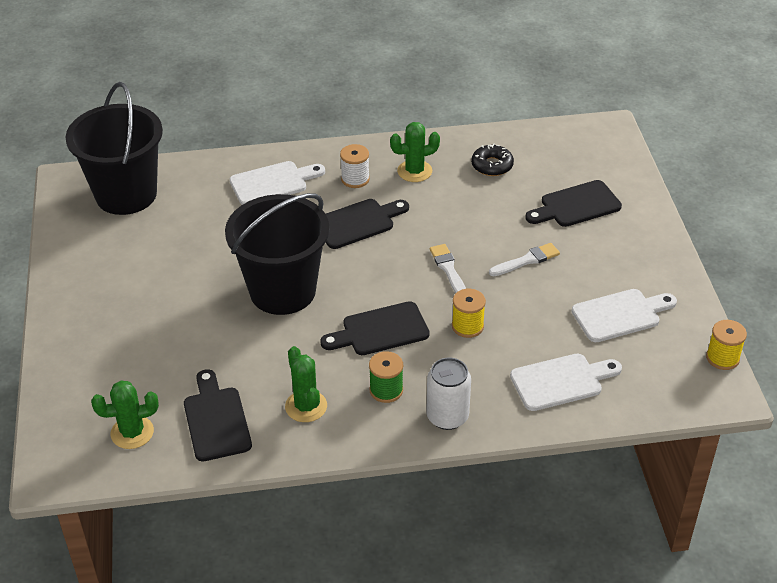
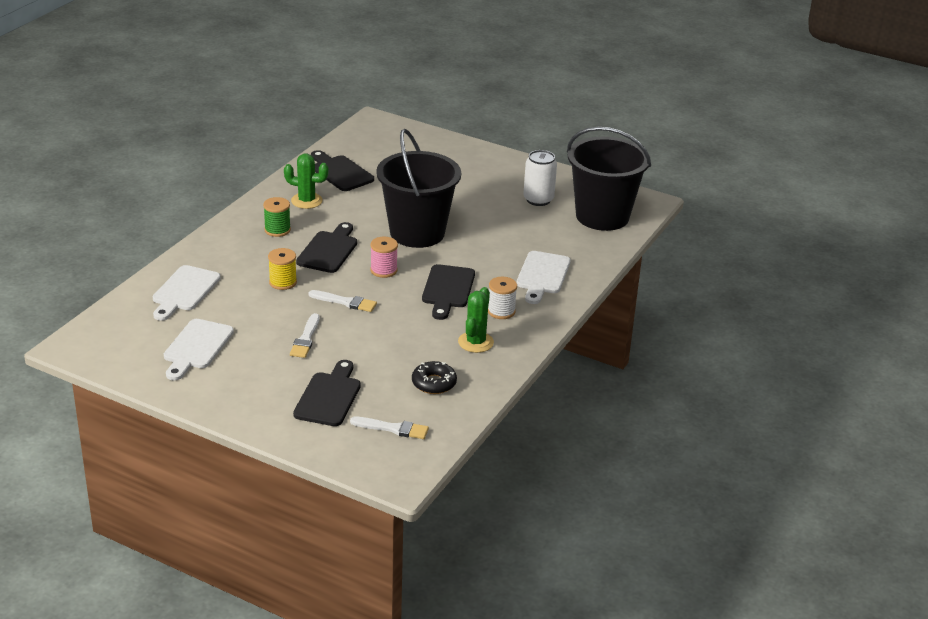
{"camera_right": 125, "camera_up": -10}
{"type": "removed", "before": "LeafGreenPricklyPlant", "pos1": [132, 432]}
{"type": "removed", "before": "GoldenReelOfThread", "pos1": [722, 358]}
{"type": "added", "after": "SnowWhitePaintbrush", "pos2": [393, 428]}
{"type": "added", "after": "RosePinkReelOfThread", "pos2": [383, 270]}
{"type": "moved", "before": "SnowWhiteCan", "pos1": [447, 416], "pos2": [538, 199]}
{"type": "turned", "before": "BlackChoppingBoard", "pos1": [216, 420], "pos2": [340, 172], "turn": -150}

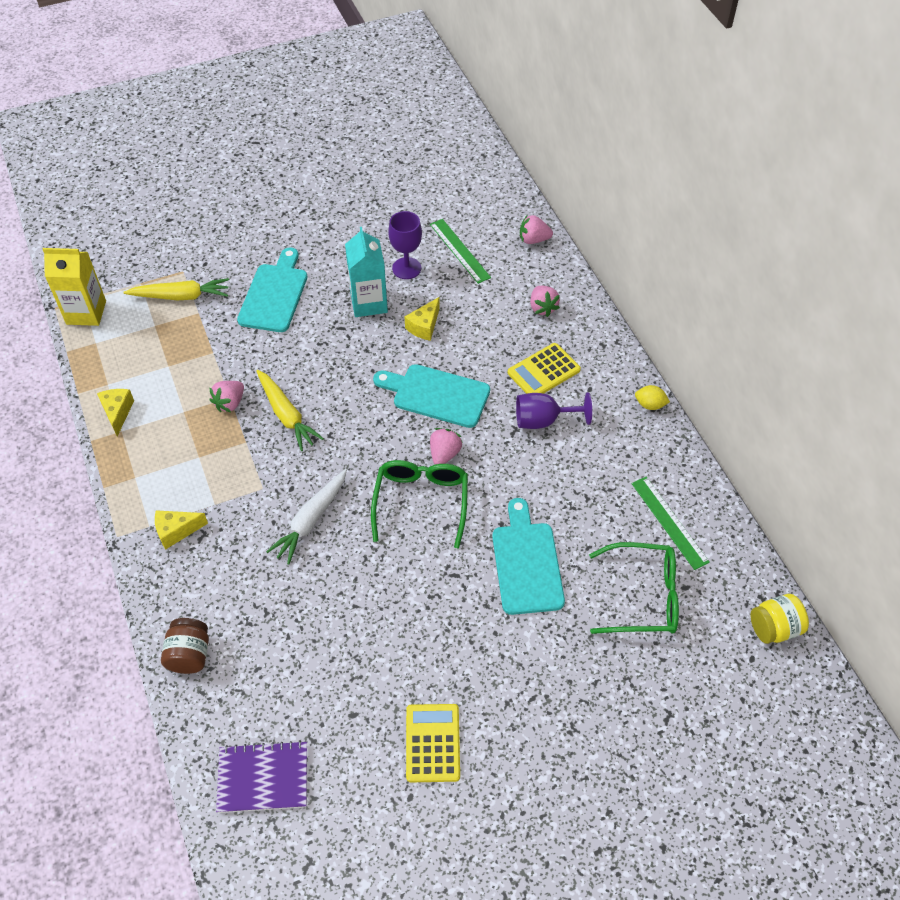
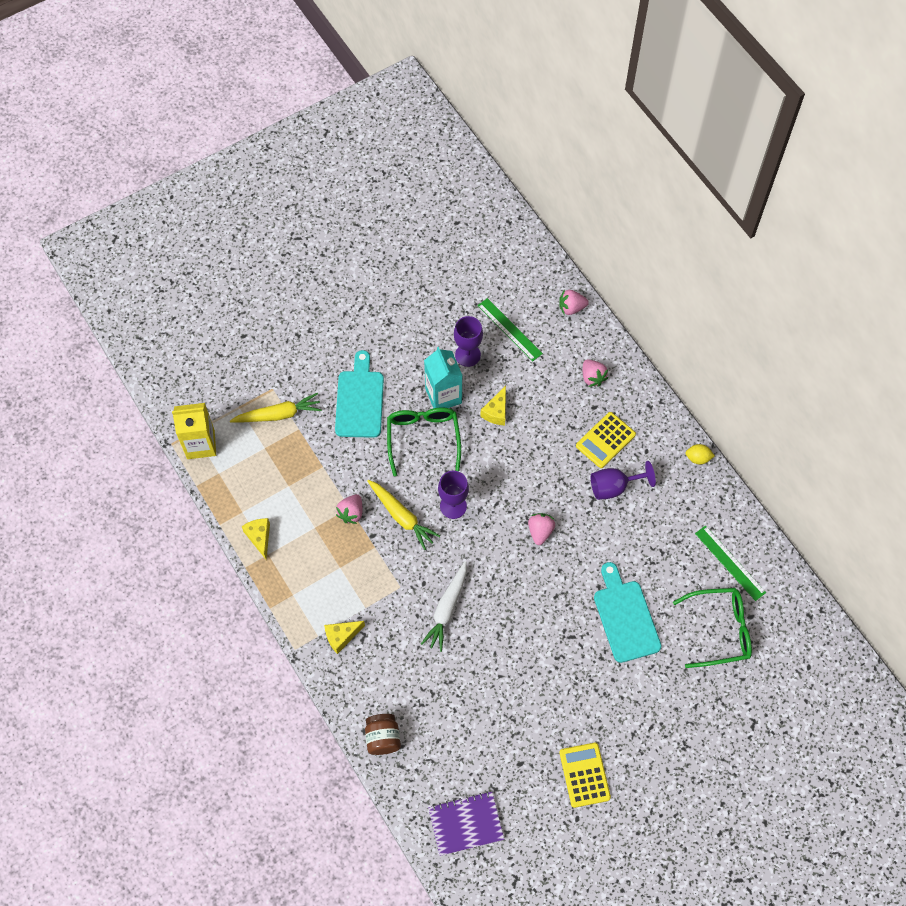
{"camera_right": -10, "camera_up": 10}
{"type": "removed", "before": "TealChoppingBoard", "pos1": [436, 395]}
{"type": "removed", "before": "GoldenJar", "pos1": [774, 628]}
{"type": "added", "after": "VioletChalice", "pos2": [453, 506]}
{"type": "moved", "before": "LeafGreenGlasses", "pos1": [421, 502], "pos2": [423, 438]}

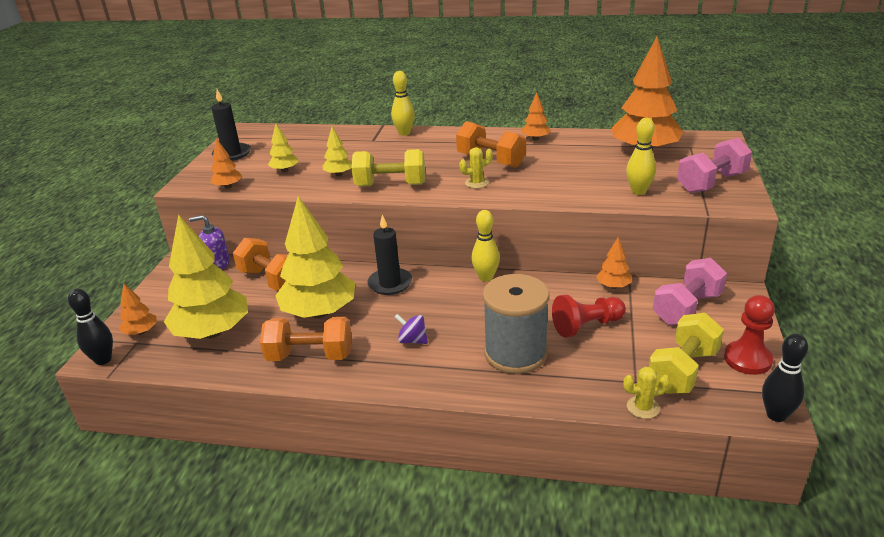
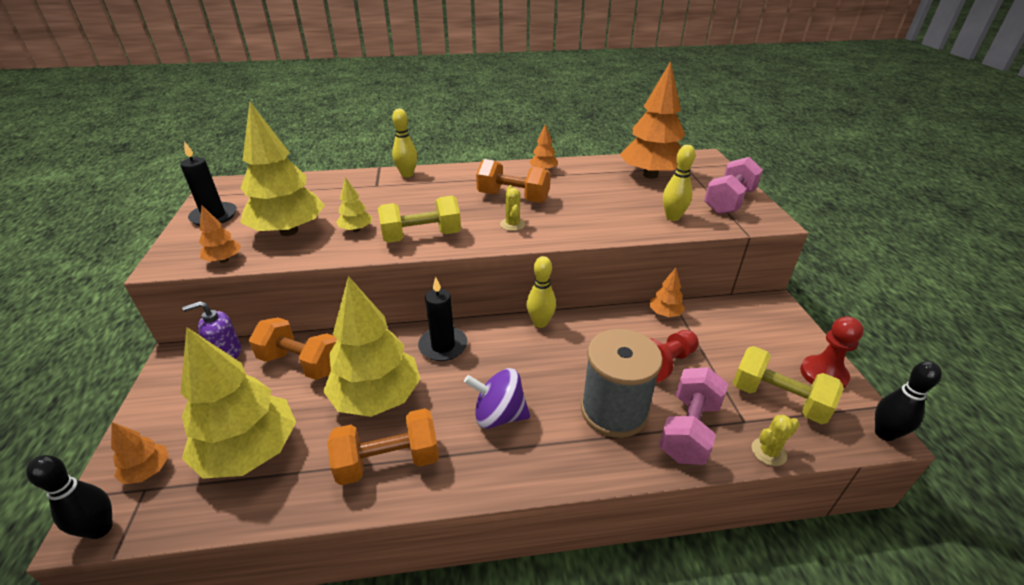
{"camera_right": -20, "camera_up": 5}
{"type": "moved", "before": "RosePinkFreeWeight", "pos1": [687, 308], "pos2": [688, 429]}
{"type": "turned", "before": "GoldenPricklyPlant", "pos1": [476, 183], "pos2": [512, 224], "turn": -60}
{"type": "turned", "before": "GoldenFreeWeight", "pos1": [683, 371], "pos2": [778, 399], "turn": -75}
{"type": "resized", "before": "GoldenFirTree", "pos1": [284, 170], "pos2": [289, 231], "scale": 2.22}
{"type": "resized", "before": "VioletToyTop", "pos1": [412, 340], "pos2": [499, 415], "scale": 1.64}

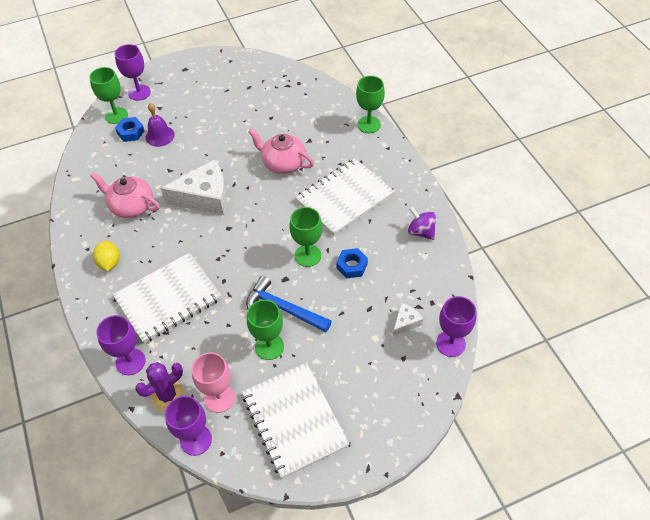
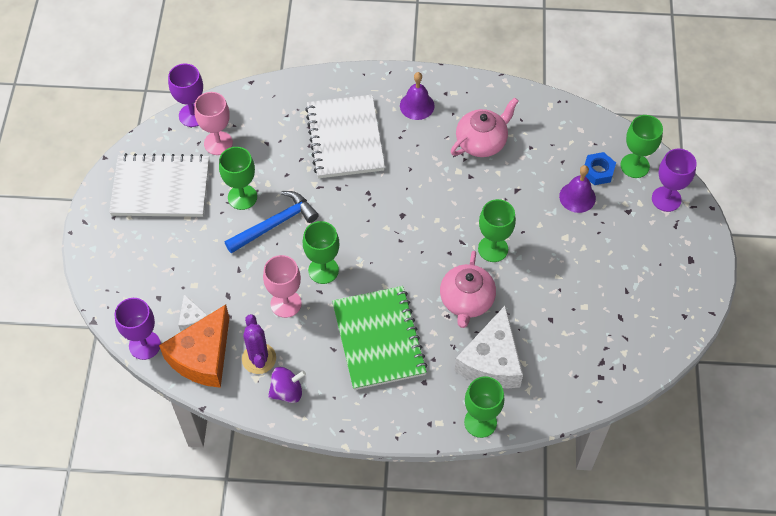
{"camera_right": 115, "camera_up": 5}
{"type": "removed", "before": "VioletChalice", "pos1": [130, 362]}
{"type": "added", "after": "OrangeColouredCheese", "pos2": [203, 356]}
{"type": "added", "after": "LeafGreenChalice", "pos2": [493, 249]}
{"type": "moved", "before": "VioletPricklyPlant", "pos1": [167, 395], "pos2": [259, 358]}
{"type": "moved", "before": "SnowWhiteCheese", "pos1": [204, 197], "pos2": [491, 361]}
{"type": "replaced", "before": "GoldenLemon", "after": "VioletBell", "pos1": [109, 263], "pos2": [417, 105]}
{"type": "replaced", "before": "CobaltHexNut", "after": "RosePinkChalice", "pos1": [352, 266], "pos2": [286, 303]}
{"type": "recoloured", "before": "SnowWhiteNotepad", "after": "LeafGreenNotepad", "pos1": [344, 198], "pos2": [379, 339]}
{"type": "turned", "before": "RosePinkTeapot", "pos1": [283, 163], "pos2": [466, 301], "turn": 135}

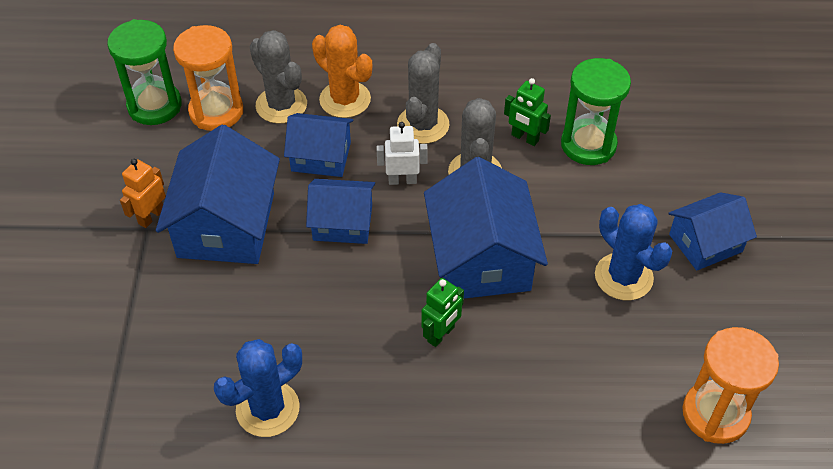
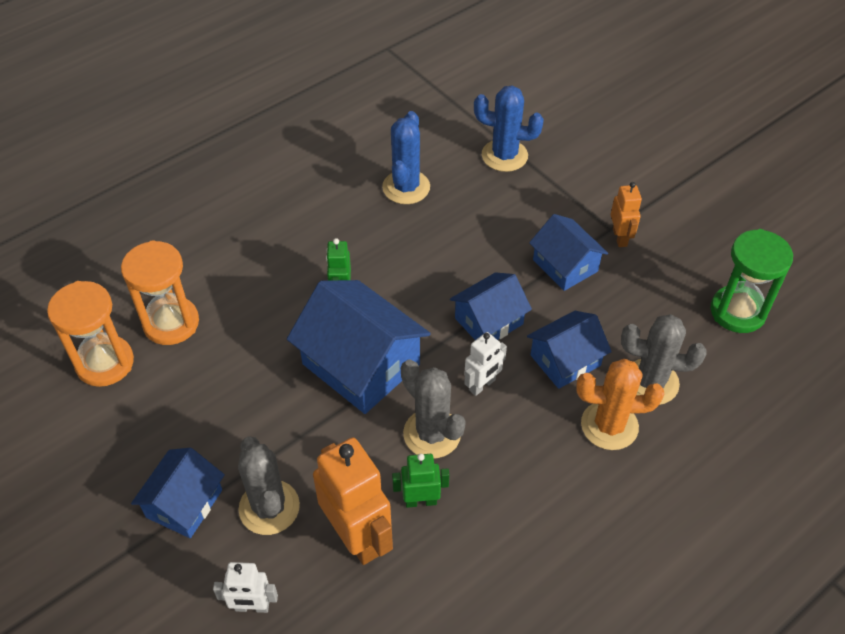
{"camera_right": 140, "camera_up": 0}
{"type": "added", "after": "SnowWhiteToyRobot", "pos2": [252, 607]}
{"type": "moved", "before": "OrangeColouredSandglass", "pos1": [216, 111], "pos2": [171, 323]}
{"type": "moved", "before": "GrayPricklyPlant", "pos1": [423, 125], "pos2": [269, 507]}
{"type": "moved", "before": "CobaltPricklyPlant", "pos1": [623, 277], "pos2": [504, 155]}
{"type": "replaced", "before": "LeafGreenSandglass", "after": "OrangeColouredToyRobot", "pos1": [588, 145], "pos2": [357, 536]}
{"type": "resized", "before": "CobaltCottage", "pos1": [226, 225], "pos2": [565, 265], "scale": 0.6}

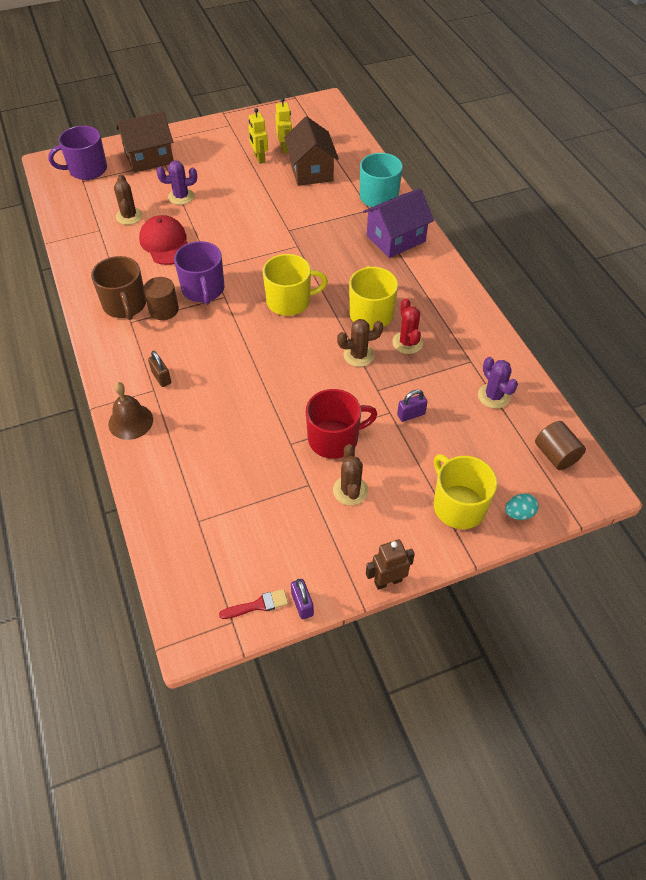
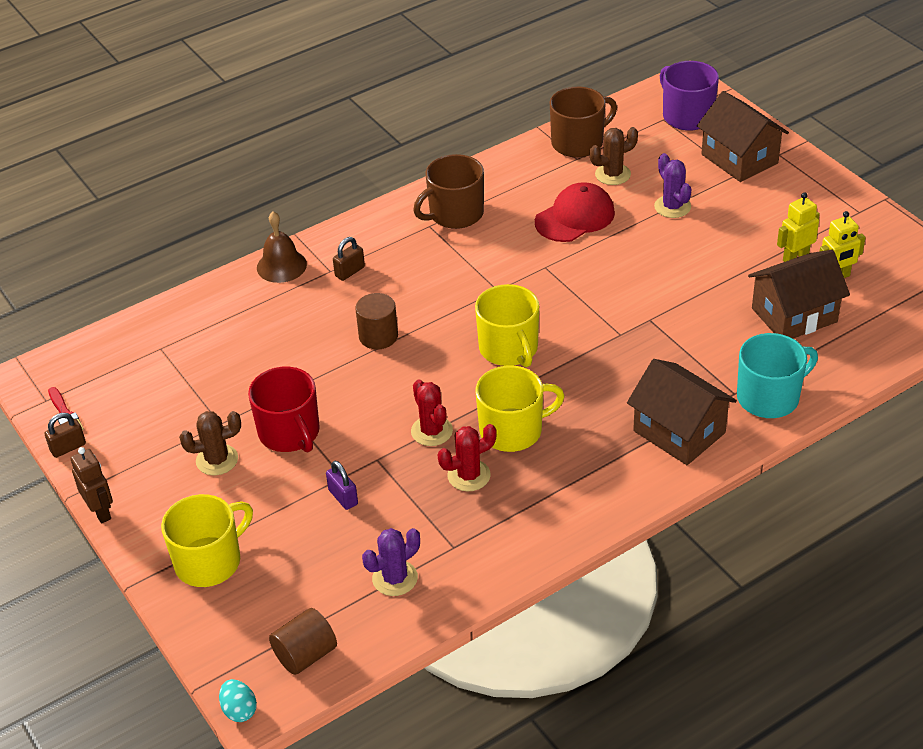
{"camera_right": 80, "camera_up": -10}
{"type": "removed", "before": "VioletCoffeeMug", "pos1": [203, 289]}
{"type": "added", "after": "BrownCoffeeMug", "pos2": [578, 143]}
{"type": "moved", "before": "BrownSolidCylinder", "pos1": [164, 310], "pos2": [378, 336]}
{"type": "moved", "before": "TealToyEgg", "pos1": [519, 513], "pos2": [239, 710]}
{"type": "recoloured", "before": "VioletPadlock", "after": "BrownPadlock", "pos1": [302, 604], "pos2": [68, 447]}
{"type": "recoloured", "before": "BrownPricklyPlant", "after": "RedPricklyPlant", "pos1": [358, 355], "pos2": [432, 431]}
{"type": "recoloured", "before": "VioletCottage", "after": "BrownCottage", "pos1": [396, 239], "pos2": [679, 432]}

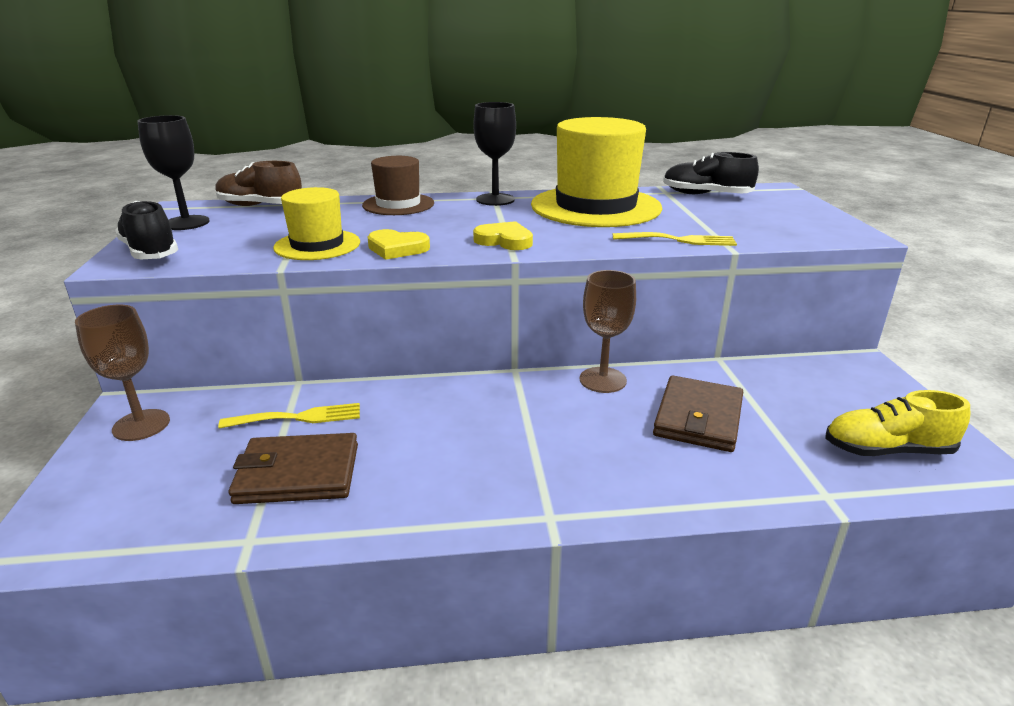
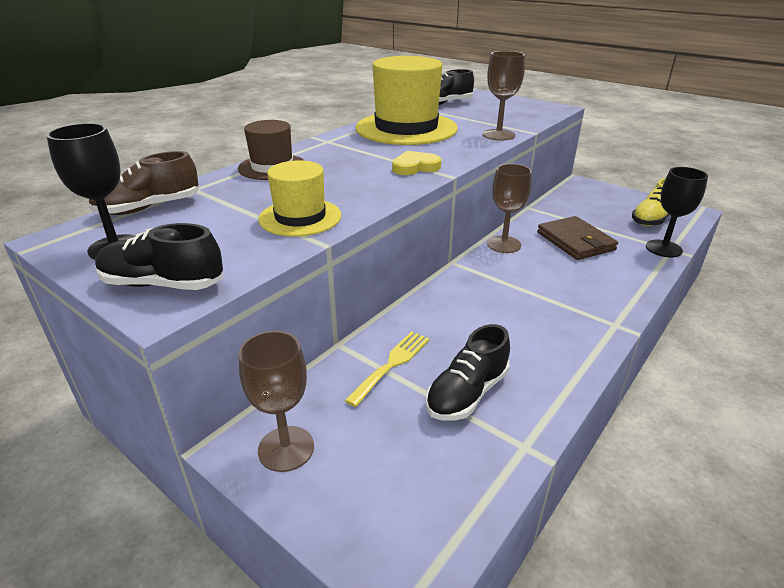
{"camera_right": -45, "camera_up": 5}
{"type": "removed", "before": "GoldenHeart", "pos1": [397, 248]}
{"type": "moved", "before": "BlackChalice", "pos1": [495, 199], "pos2": [663, 248]}
{"type": "replaced", "before": "BrownWallet", "after": "BlackSneaker", "pos1": [297, 473], "pos2": [467, 393]}
{"type": "replaced", "before": "GoldenFork", "after": "BrownChalice", "pos1": [679, 240], "pos2": [498, 135]}

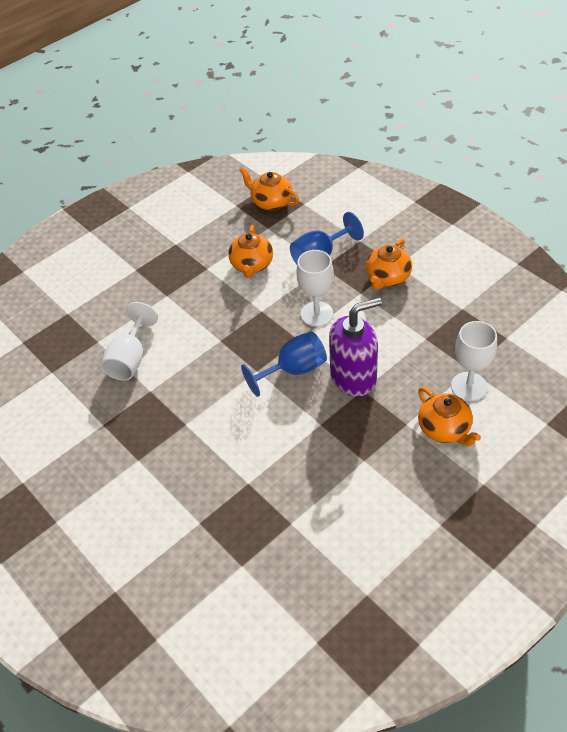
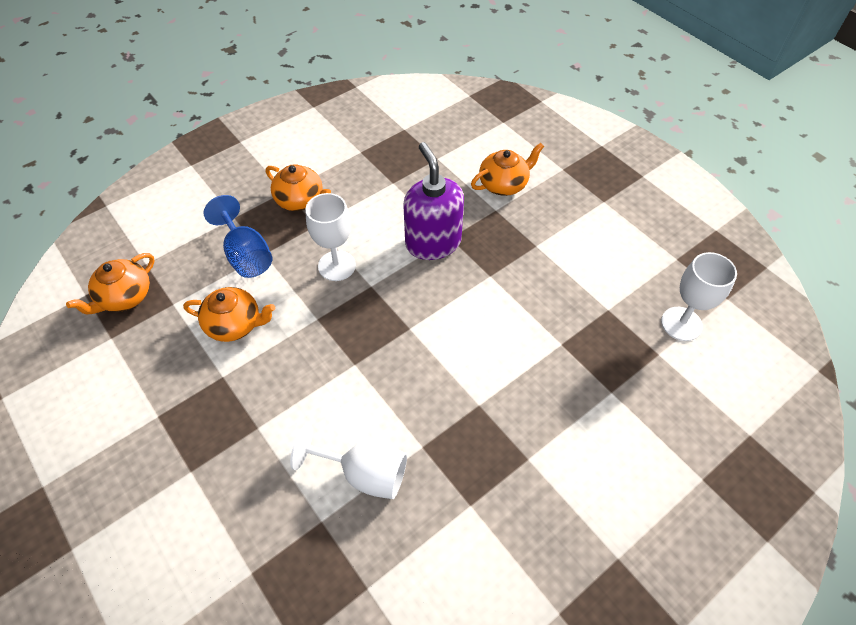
{"camera_right": -90, "camera_up": 5}
{"type": "removed", "before": "CobaltChalice", "pos1": [294, 370]}
{"type": "moved", "before": "SnowWhiteChalice", "pos1": [469, 386], "pos2": [681, 324]}

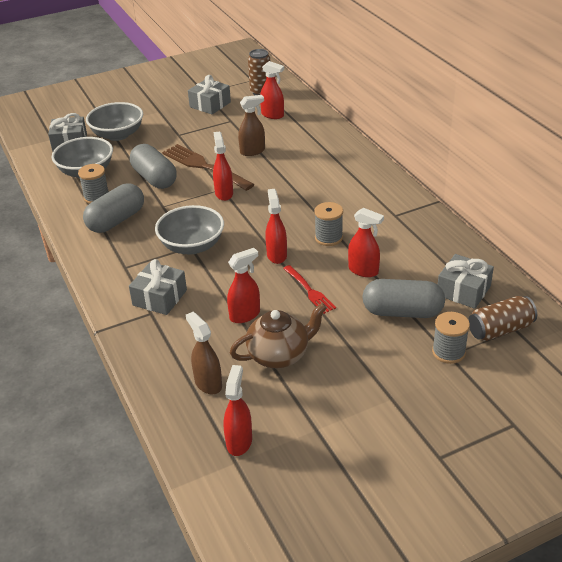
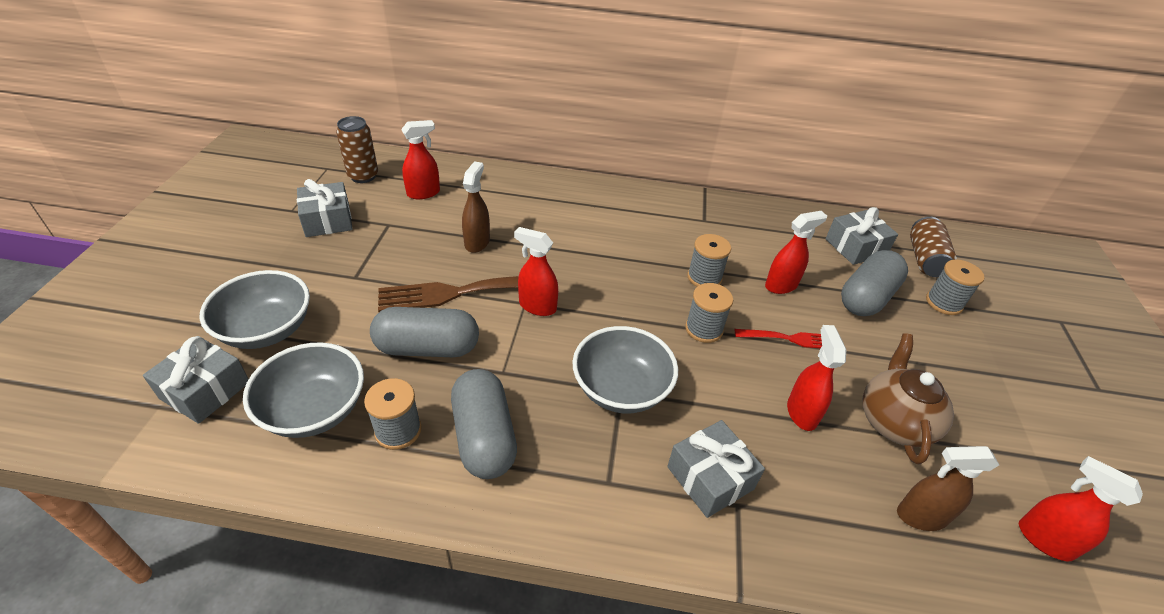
{"camera_right": -60, "camera_up": 5}
{"type": "replaced", "before": "RedSprayBottle", "after": "GrayReelOfThread", "pos1": [276, 255], "pos2": [704, 329]}

